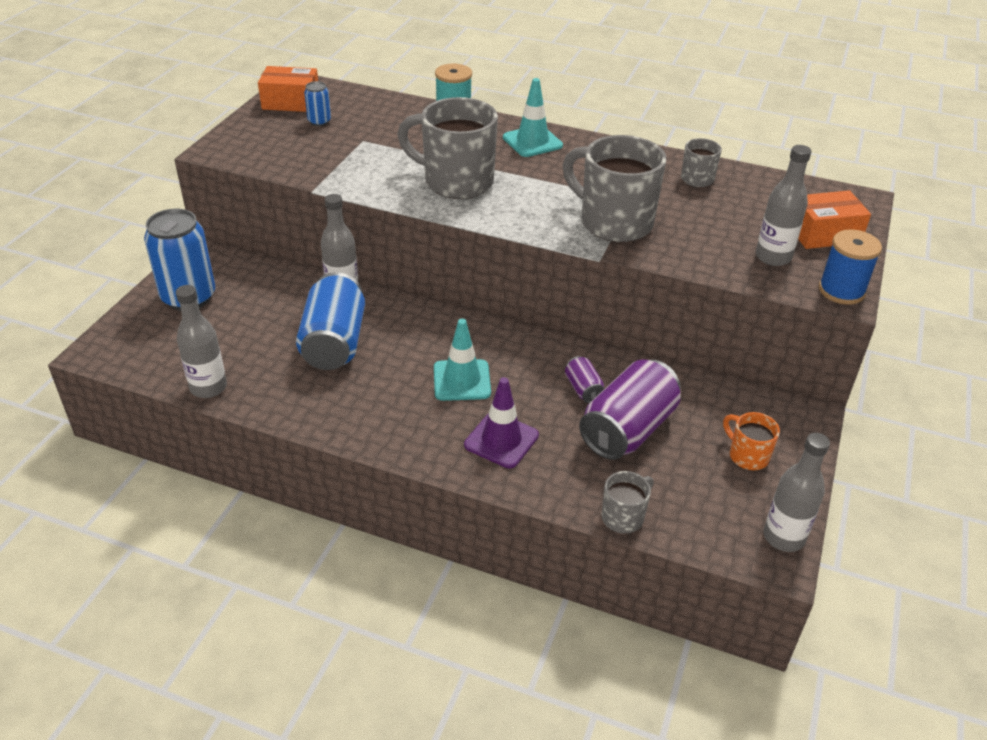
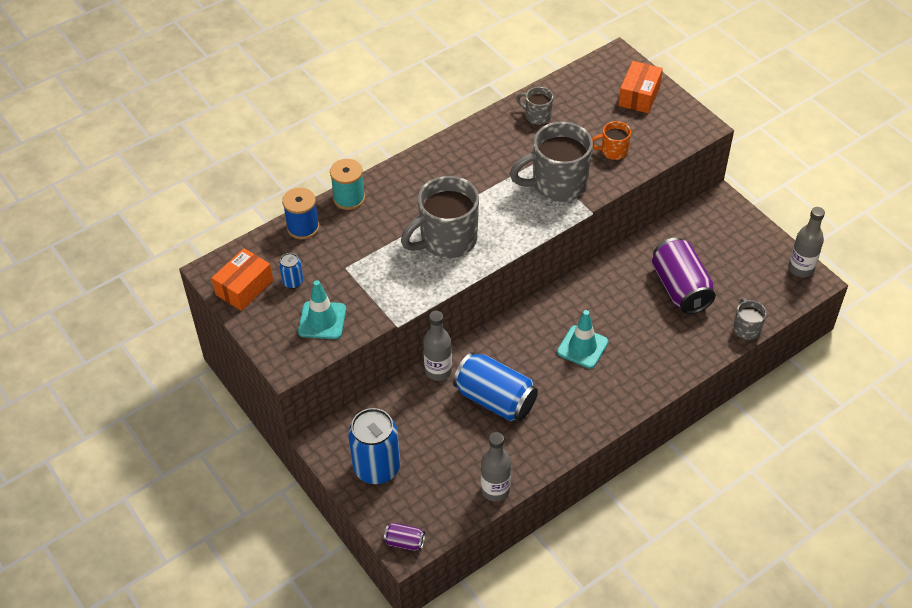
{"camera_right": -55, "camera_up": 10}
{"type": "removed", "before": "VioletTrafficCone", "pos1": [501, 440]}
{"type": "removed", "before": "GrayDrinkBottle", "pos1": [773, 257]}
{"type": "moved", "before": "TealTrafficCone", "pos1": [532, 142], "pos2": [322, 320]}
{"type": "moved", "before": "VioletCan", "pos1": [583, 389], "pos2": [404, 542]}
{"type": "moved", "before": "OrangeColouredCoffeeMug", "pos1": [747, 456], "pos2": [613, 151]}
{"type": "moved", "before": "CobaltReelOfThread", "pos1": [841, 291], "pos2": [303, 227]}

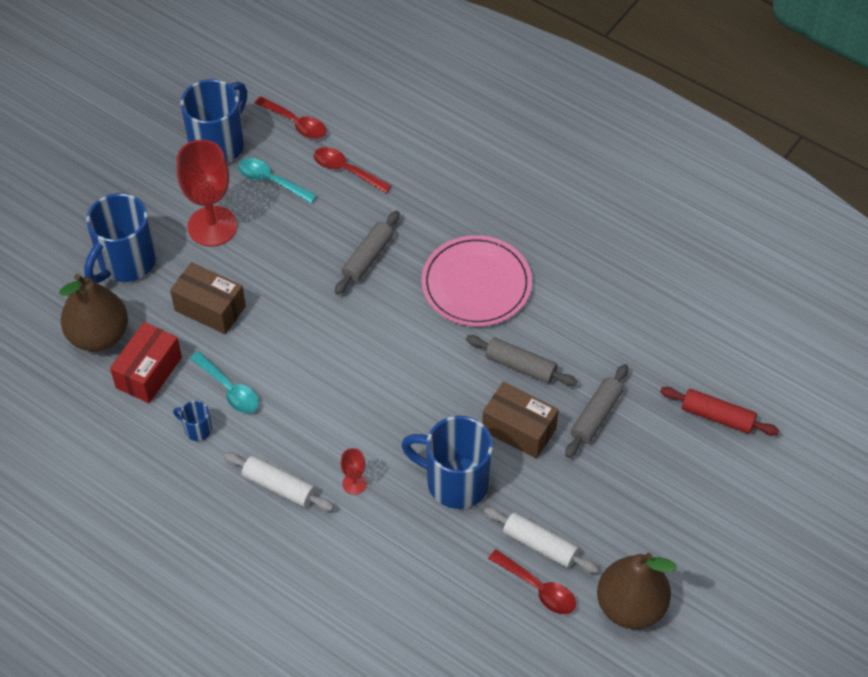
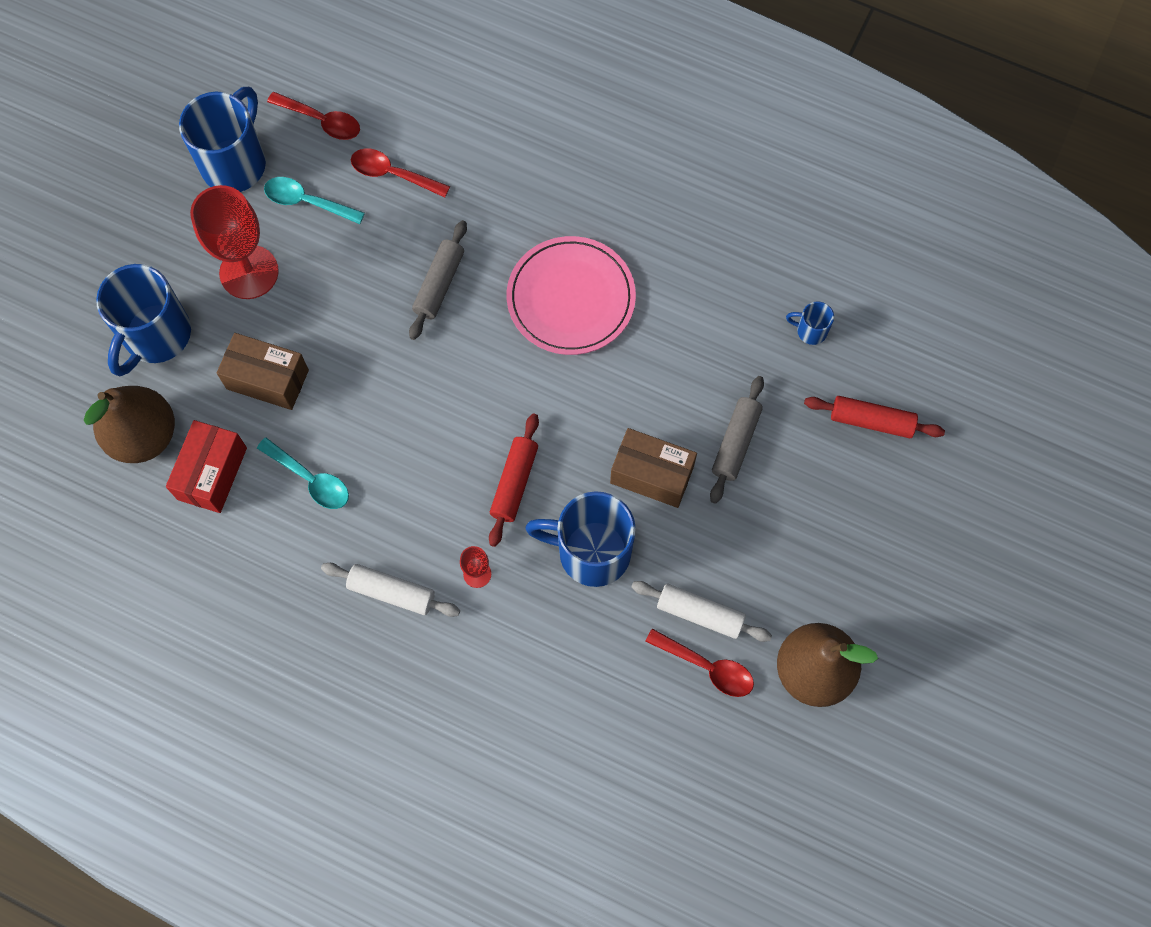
{"camera_right": -10, "camera_up": 15}
{"type": "removed", "before": "GrayPastryRoller", "pos1": [520, 366]}
{"type": "added", "after": "RedPastryRoller", "pos2": [514, 483]}
{"type": "moved", "before": "CobaltCoffeeMug", "pos1": [197, 429], "pos2": [810, 331]}

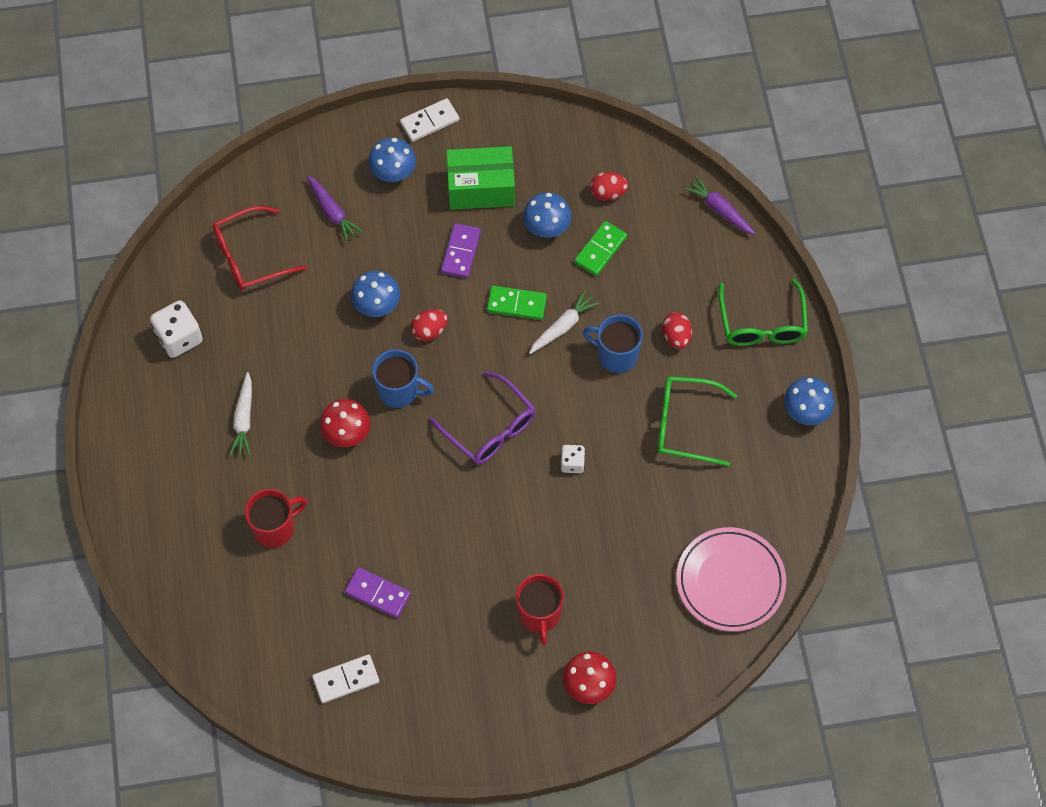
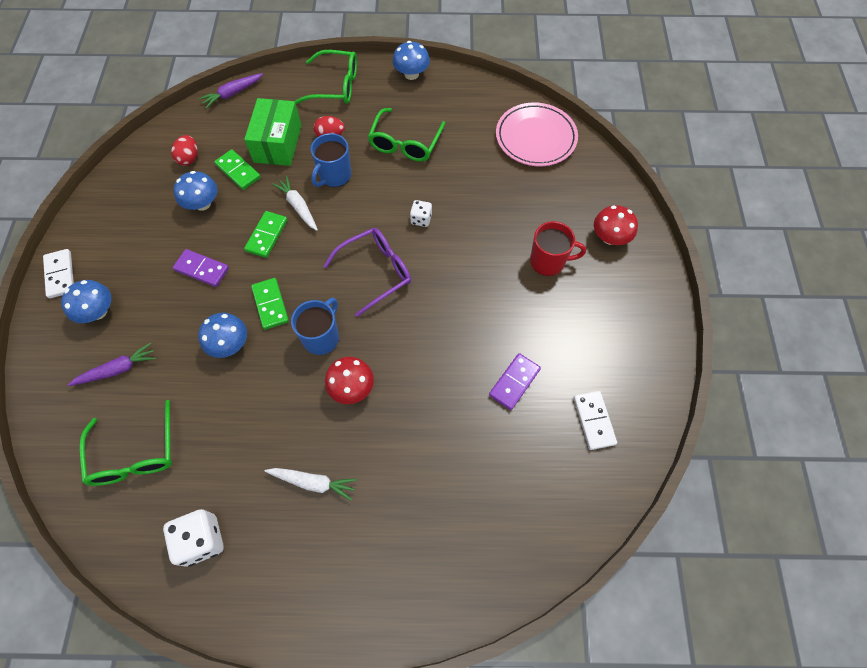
{"camera_right": -80, "camera_up": 0}
{"type": "removed", "before": "RedCoffeeMug", "pos1": [275, 528]}
{"type": "moved", "before": "LeafGreenBox", "pos1": [481, 188], "pos2": [278, 143]}
{"type": "replaced", "before": "RedToyEgg", "after": "LeafGreenDomino", "pos1": [429, 331], "pos2": [270, 304]}
{"type": "recoloured", "before": "RedGlasses", "after": "LeafGreenGlasses", "pos1": [250, 257], "pos2": [135, 454]}

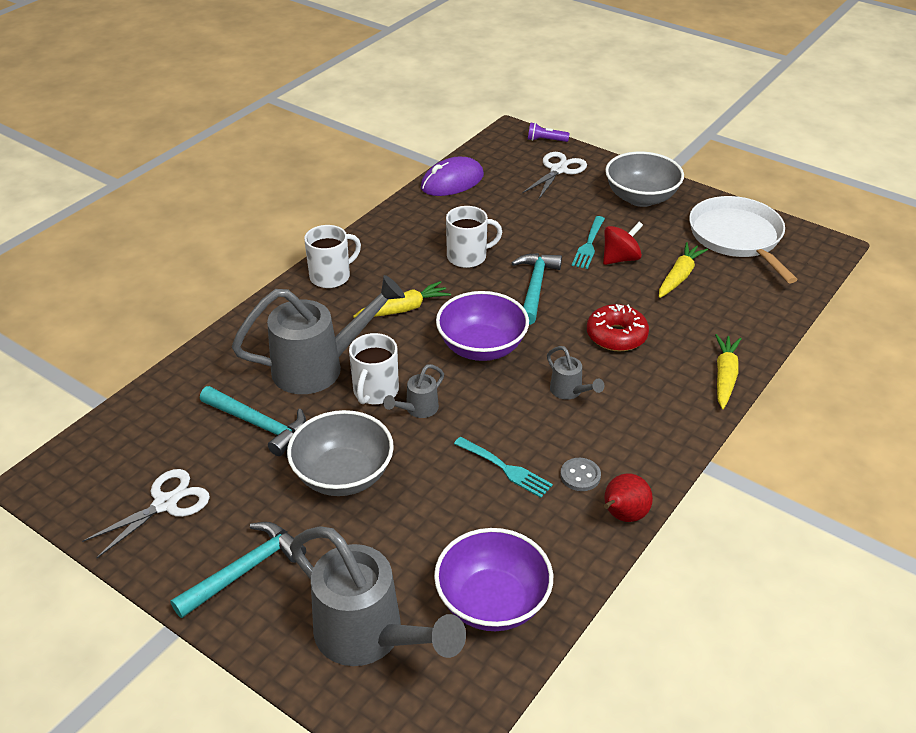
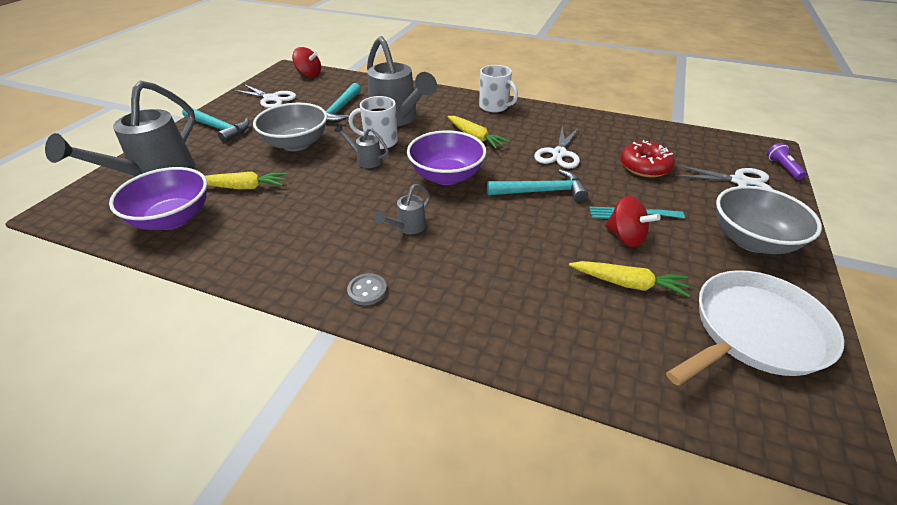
{"camera_right": 75, "camera_up": 0}
{"type": "removed", "before": "VioletPcMouse", "pos1": [452, 182]}
{"type": "removed", "before": "TealFork", "pos1": [506, 468]}
{"type": "removed", "before": "RedToyPear", "pos1": [623, 516]}
{"type": "added", "after": "RedToyTop", "pos2": [309, 74]}
{"type": "moved", "before": "GrayShirtButton", "pos1": [580, 476], "pos2": [367, 290]}
{"type": "moved", "before": "RedDoughnut", "pos1": [616, 336], "pos2": [644, 167]}
{"type": "moved", "before": "GoldenToyCarrot", "pos1": [724, 376], "pos2": [243, 187]}
{"type": "replaced", "before": "SnowWhiteCoffeeMug", "after": "SnowWhiteScissors", "pos1": [468, 257], "pos2": [559, 154]}

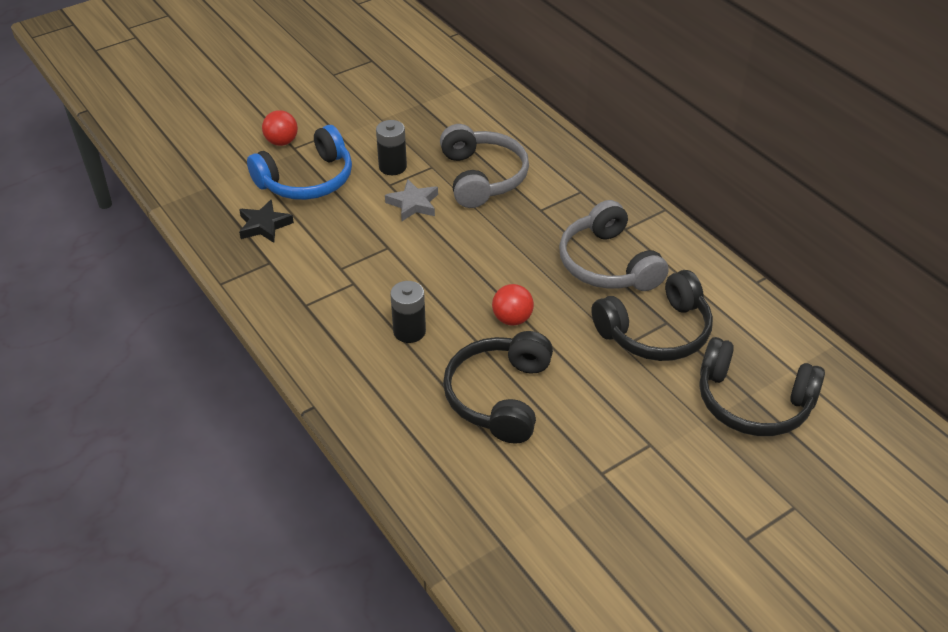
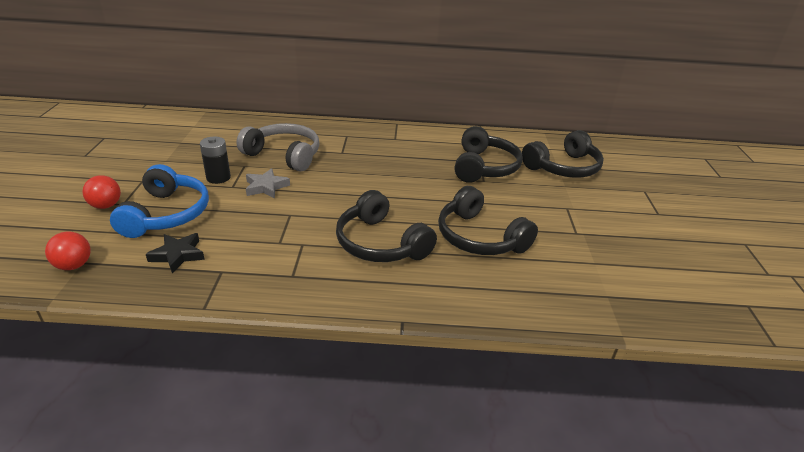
{"camera_right": -55, "camera_up": -10}
{"type": "removed", "before": "GrayHeadphones", "pos1": [608, 264]}
{"type": "moved", "before": "RedSphere", "pos1": [512, 319], "pos2": [74, 265]}
{"type": "replaced", "before": "BlackAaBattery", "after": "BlackHeadphones", "pos1": [409, 331], "pos2": [380, 243]}

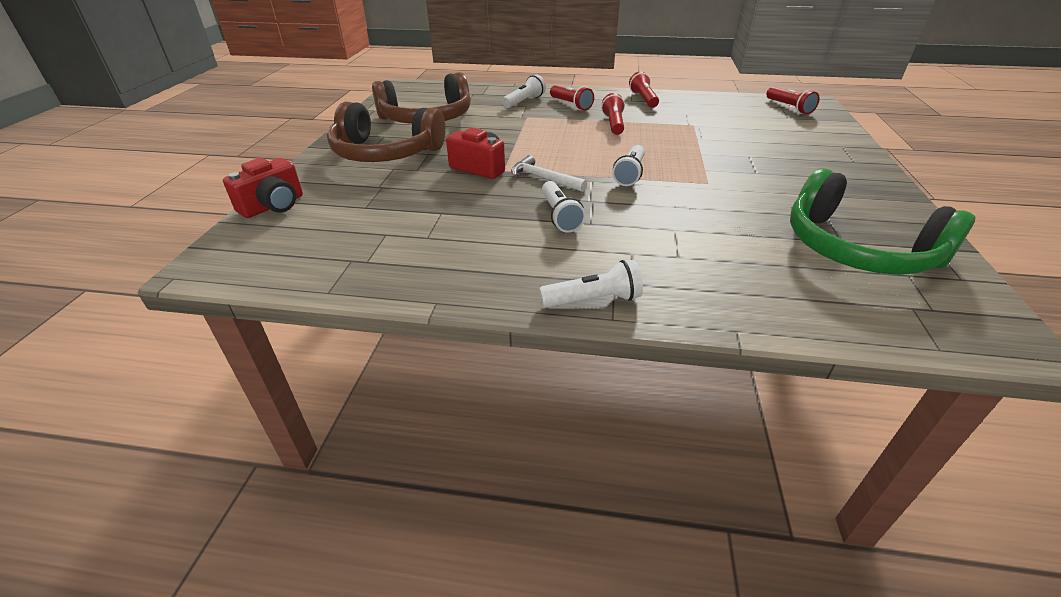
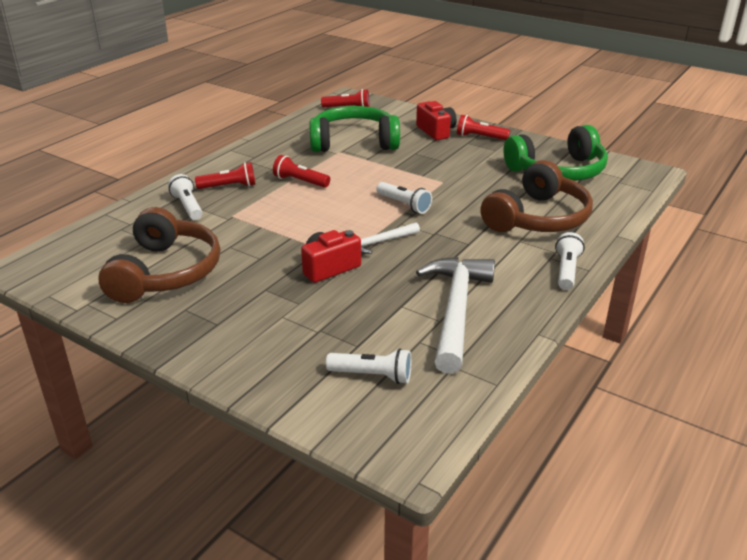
{"camera_right": -65, "camera_up": -5}
{"type": "added", "after": "LeafGreenHeadphones", "pos2": [354, 142]}
{"type": "added", "after": "SnowWhiteHammer", "pos2": [456, 310]}
{"type": "moved", "before": "RedCompactCamera", "pos1": [273, 206], "pos2": [436, 131]}
{"type": "moved", "before": "BrownHeadphones", "pos1": [385, 153], "pos2": [537, 218]}
{"type": "moved", "before": "SnowWhiteFlashlight", "pos1": [559, 216], "pos2": [372, 376]}
{"type": "moved", "before": "RedFlashlight", "pos1": [643, 99], "pos2": [480, 137]}

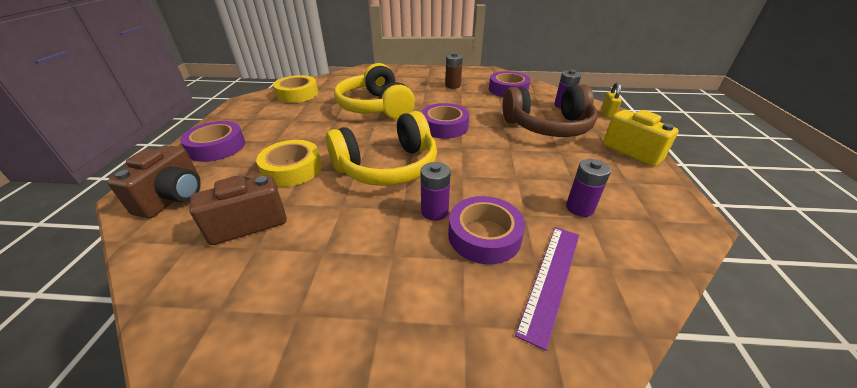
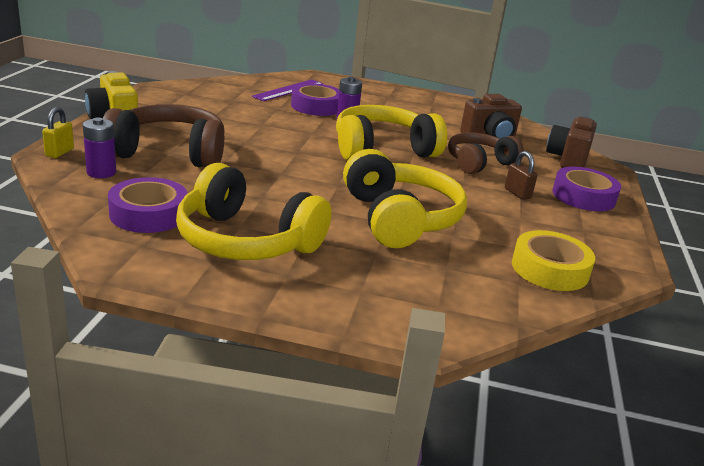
{"camera_right": -175, "camera_up": -10}
{"type": "removed", "before": "VioletRollOfTape", "pos1": [444, 126]}
{"type": "removed", "before": "VioletAaBattery", "pos1": [579, 208]}
{"type": "added", "after": "BrownPadlock", "pos2": [517, 193]}
{"type": "replaced", "before": "GoldenRollOfTape", "after": "BrownHeadphones", "pos1": [292, 169], "pos2": [479, 163]}
{"type": "replaced", "before": "BrownAaBattery", "after": "GoldenHeadphones", "pos1": [452, 86], "pos2": [246, 241]}

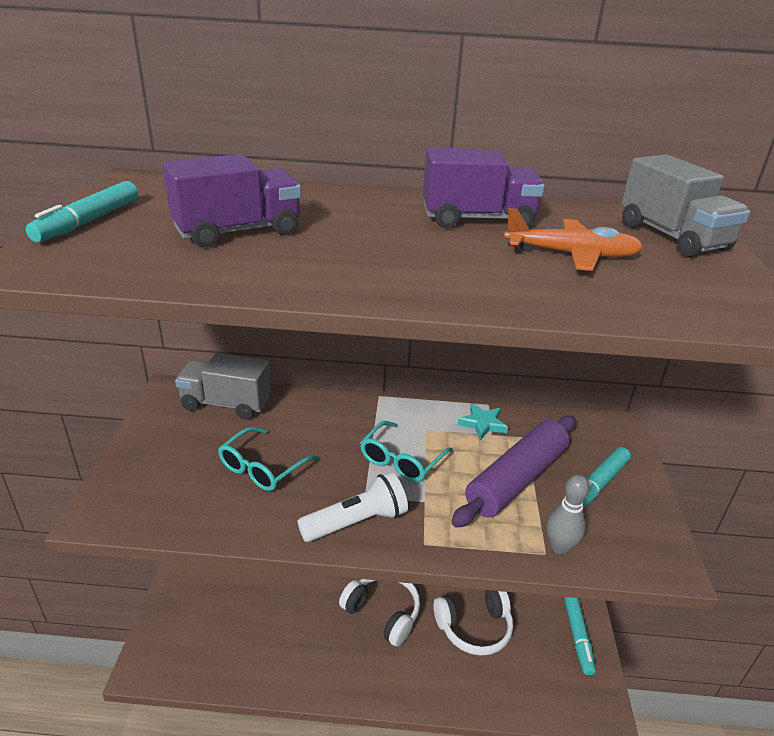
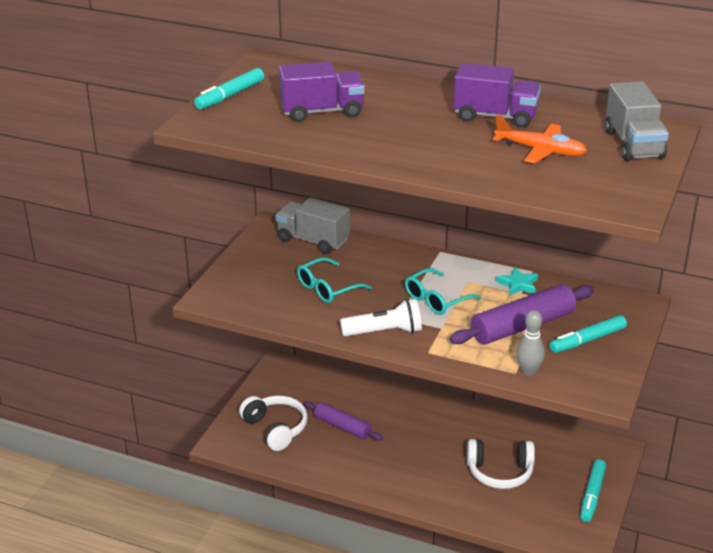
{"camera_right": 20, "camera_up": 0}
{"type": "added", "after": "VioletPastryRoller", "pos2": [342, 426]}
{"type": "moved", "before": "SnowWhiteHeadphones", "pos1": [383, 612], "pos2": [275, 428]}

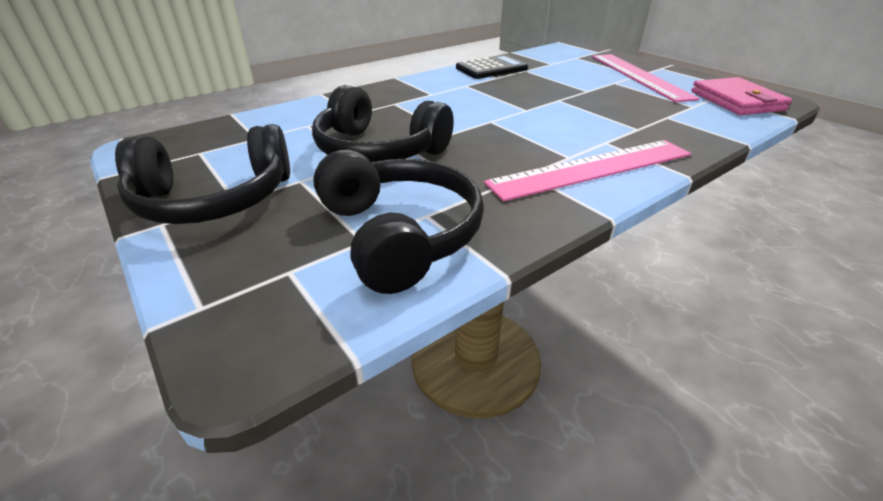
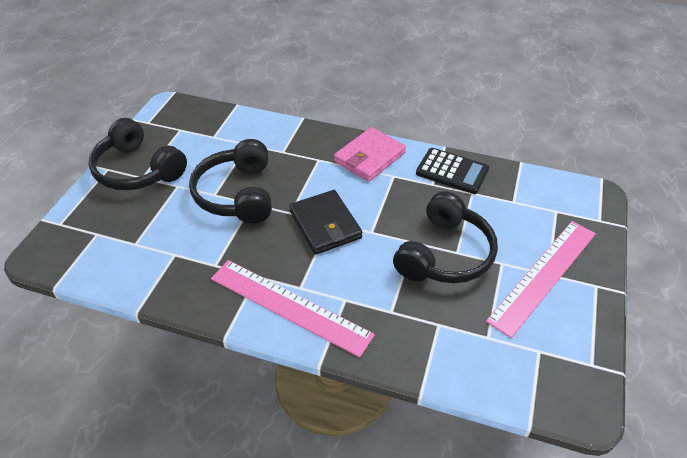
{"camera_right": 55, "camera_up": 10}
{"type": "added", "after": "BlackWallet", "pos2": [325, 224]}
{"type": "moved", "before": "BlackHeadphones", "pos1": [400, 234], "pos2": [445, 254]}
{"type": "moved", "before": "RosePinkWallet", "pos1": [736, 101], "pos2": [369, 157]}

